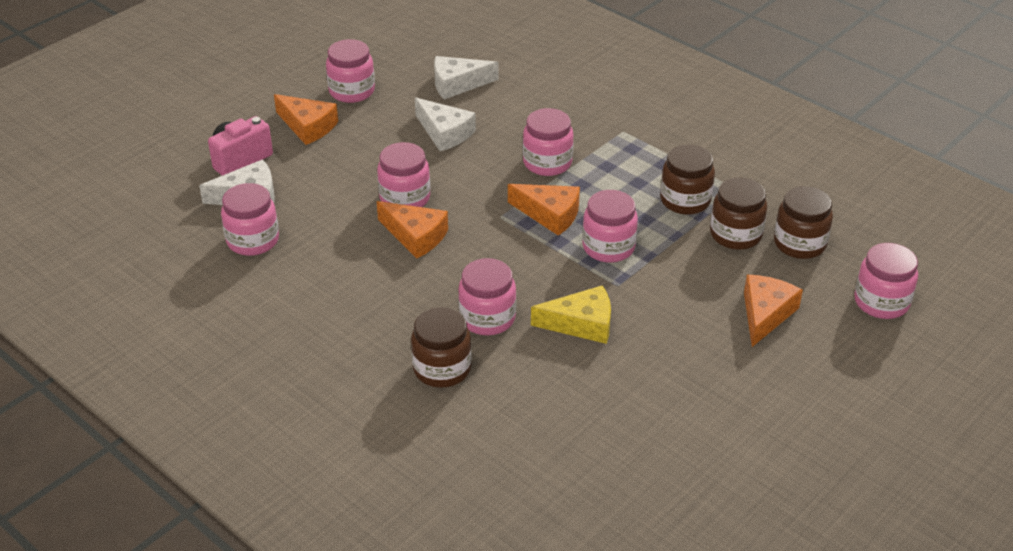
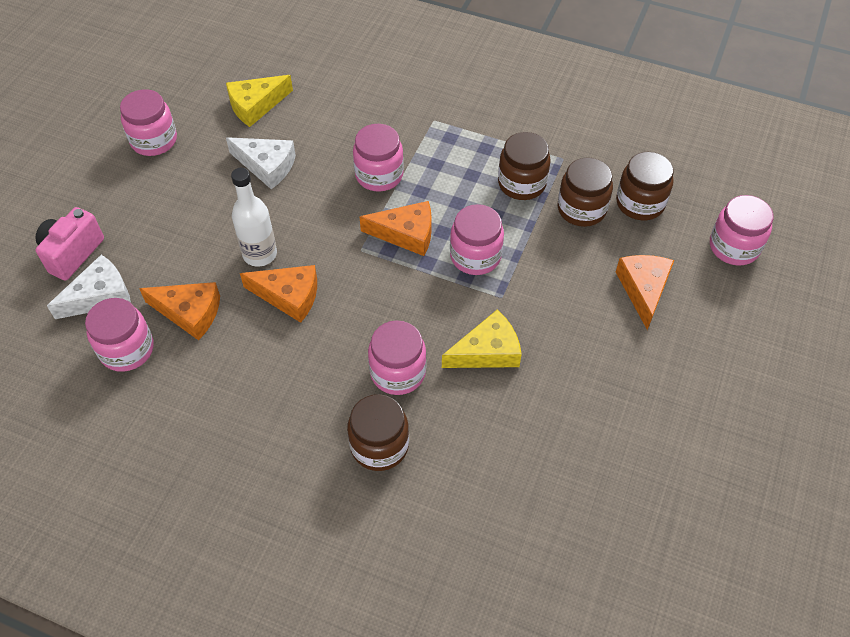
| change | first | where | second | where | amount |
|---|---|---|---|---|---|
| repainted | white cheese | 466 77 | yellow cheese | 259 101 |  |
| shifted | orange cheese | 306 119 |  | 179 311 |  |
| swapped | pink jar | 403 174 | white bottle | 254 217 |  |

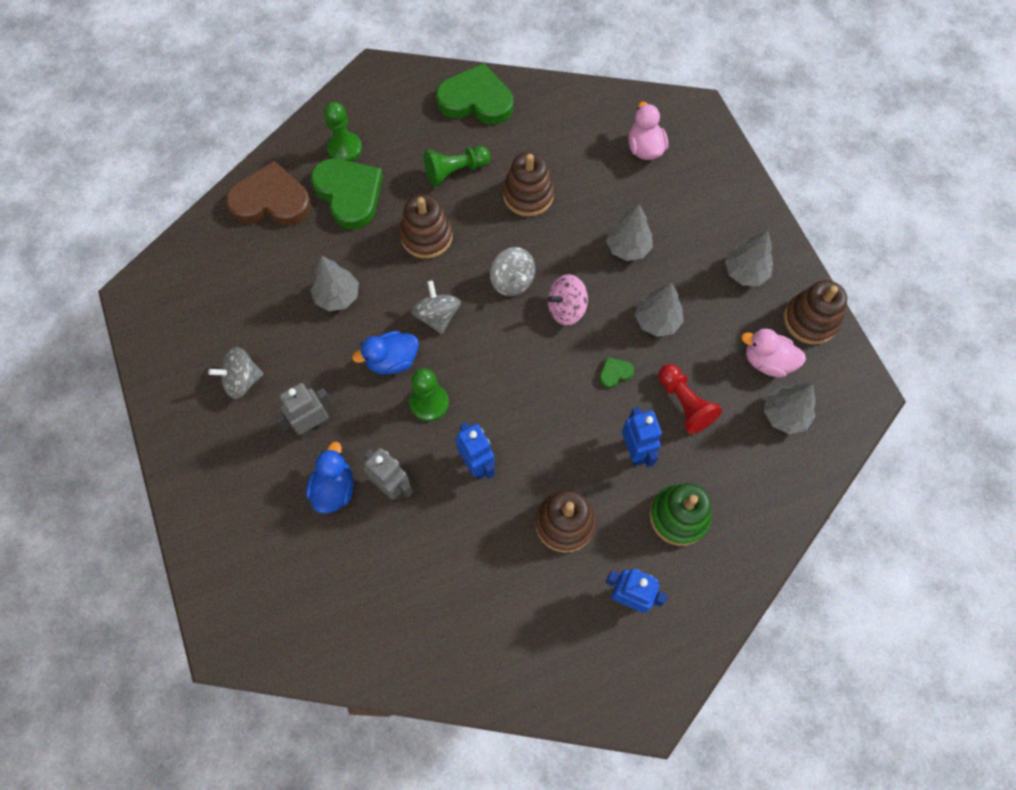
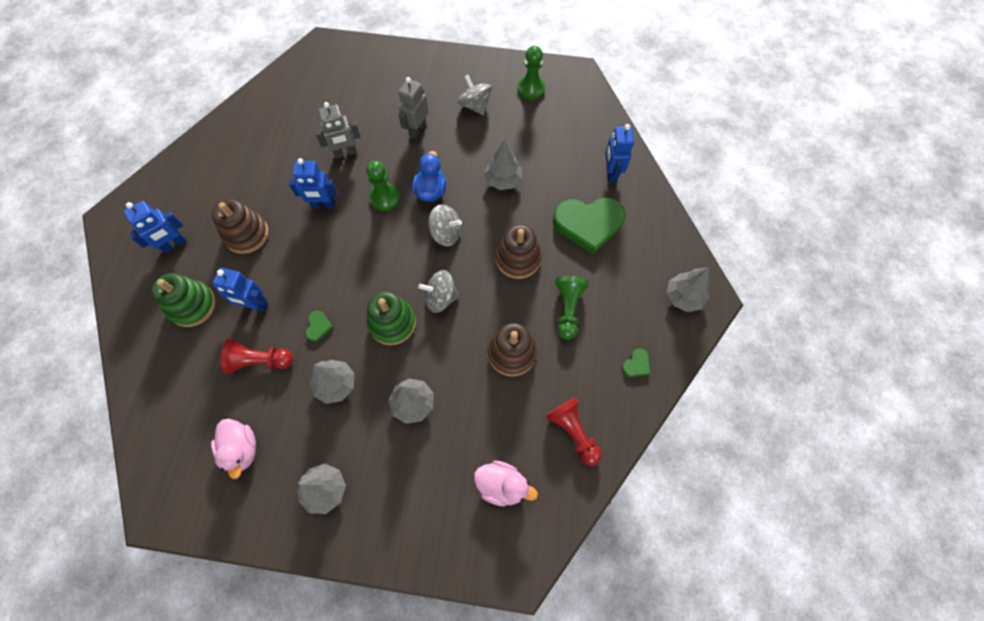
| change | first | where | second | where | amount |
|---|---|---|---|---|---|
| scaled | green heart | 474 93 |  | 636 363 | x0.41 |
| shifted | green pawn | 343 132 |  | 531 73 |  |
| swapped | brown heart | 268 193 | blue robot | 619 153 |  |
| swapped | pink spinning top | 568 299 | green stacking toy | 391 318 |  |
| gone | brown stacking toy | 815 312 |  |  |  |
| rotated | pink duck | 773 353 |  | 233 449 | 105 degrees clockwise |
| rotated | grey spinning top | 235 373 |  | 475 95 | 45 degrees counterclockwise |
| rotated | grey robot | 303 410 |  | 413 108 | 150 degrees counterclockwise |
| shifted | grey tree | 790 409 |  | 688 289 |  |
| gone | blue duck | 330 477 |  |  |  |
| new |  |  | red pawn | 573 431 |  |

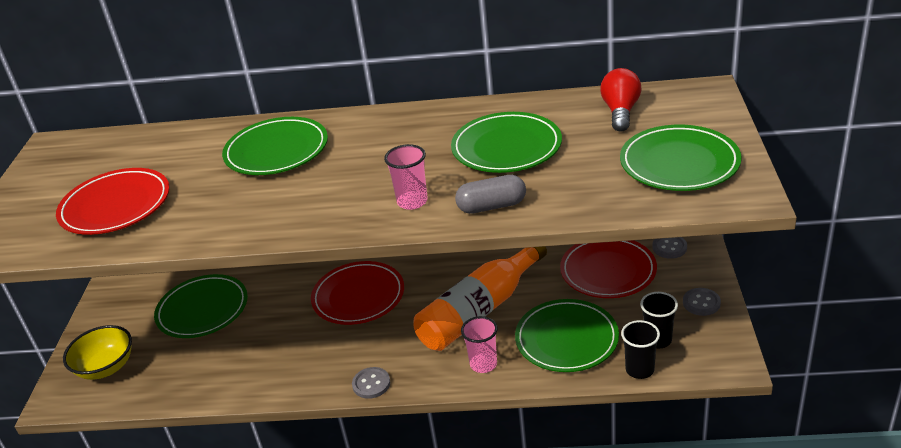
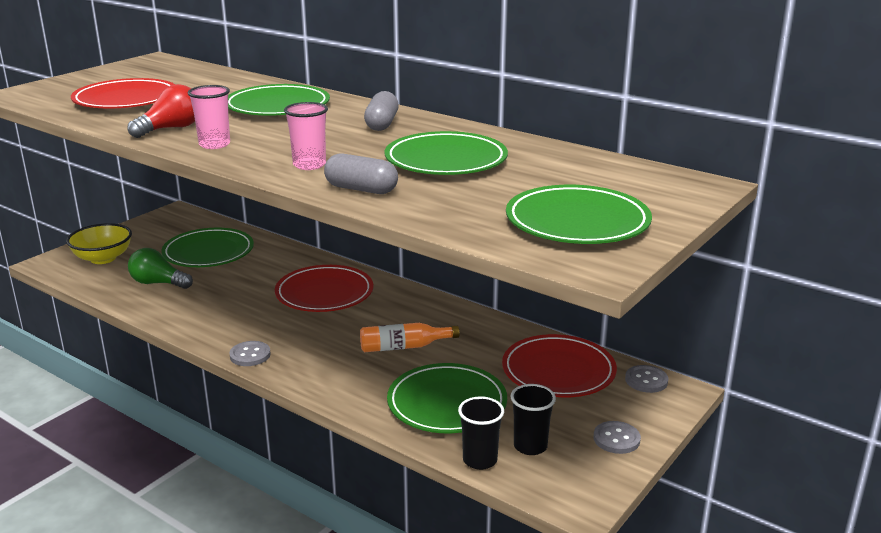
| change | first | where | second | where | amount |
|---|---|---|---|---|---|
| shifted | red light bulb | 621 100 |  | 161 111 |  |
| scaled | orange bottle | 480 298 |  | 410 337 | x0.53 |
| shifted | pink cup | 479 344 |  | 209 117 |  |
| new |  |  | grey capsule | 381 111 |  |
| new |  |  | green light bulb | 160 268 |  |

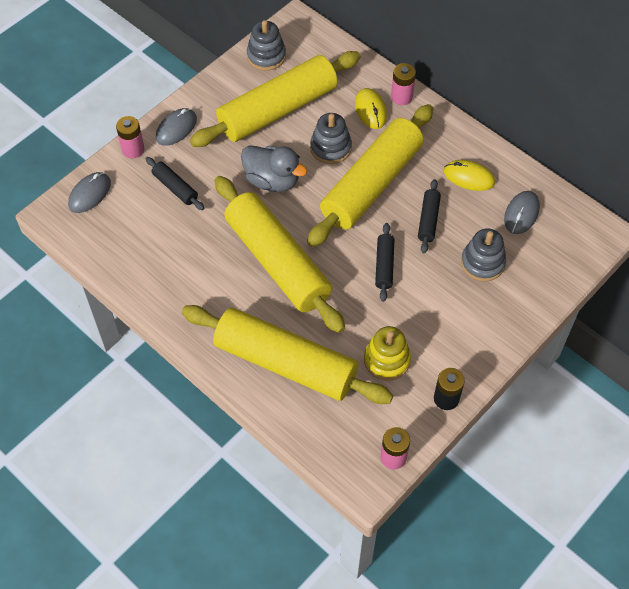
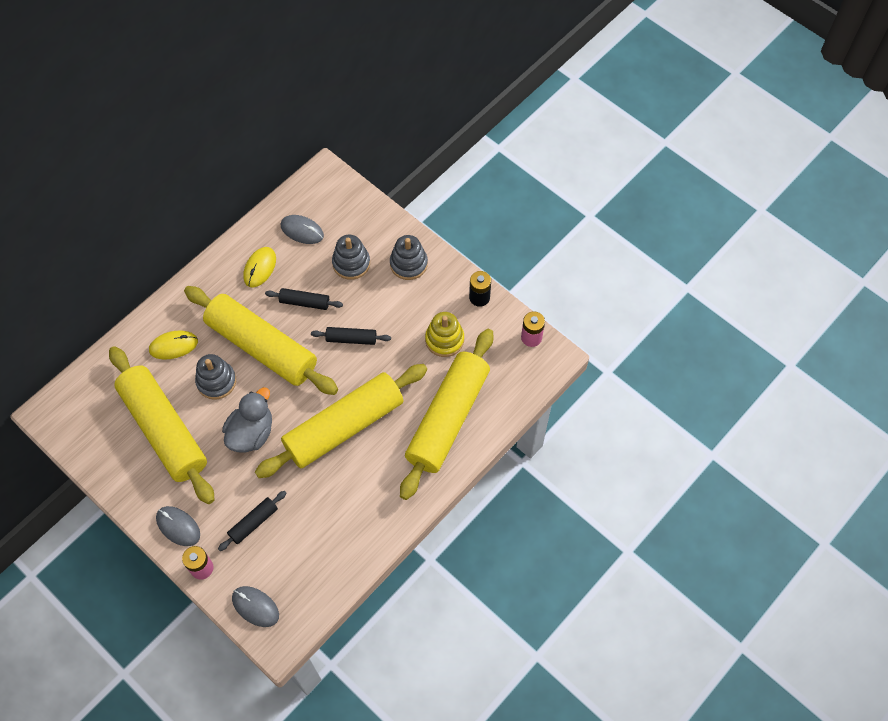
| change | first | where | second | where | amount |
|---|---|---|---|---|---|
| shifted | grey stacking toy | 266 45 |  | 409 257 |  |
| gone | pink battery | 403 84 |  |  |  |

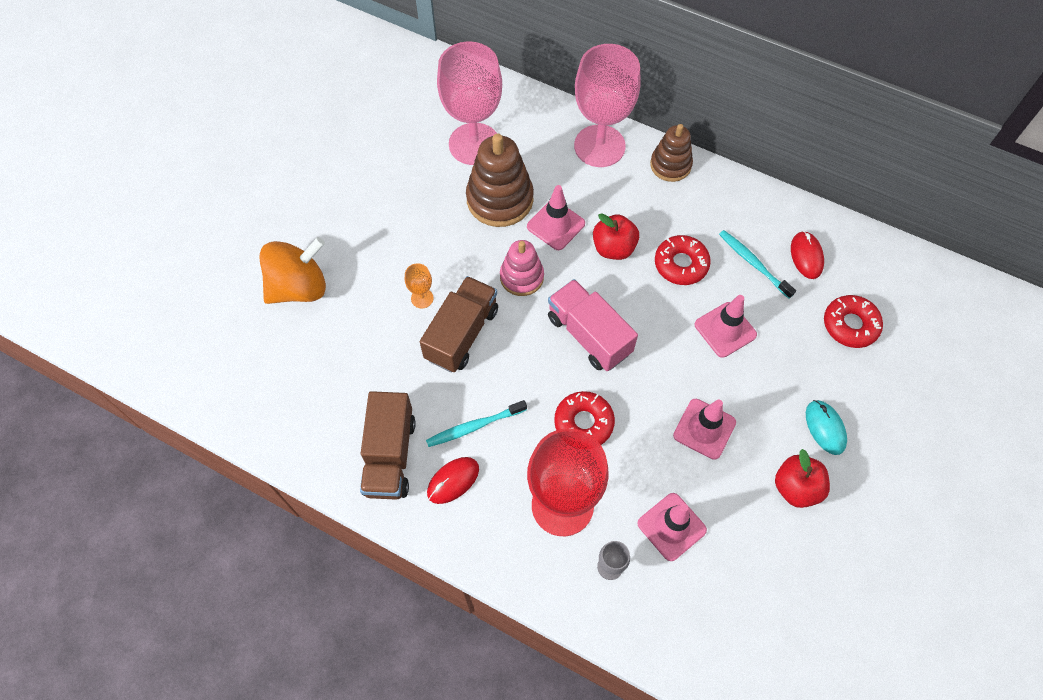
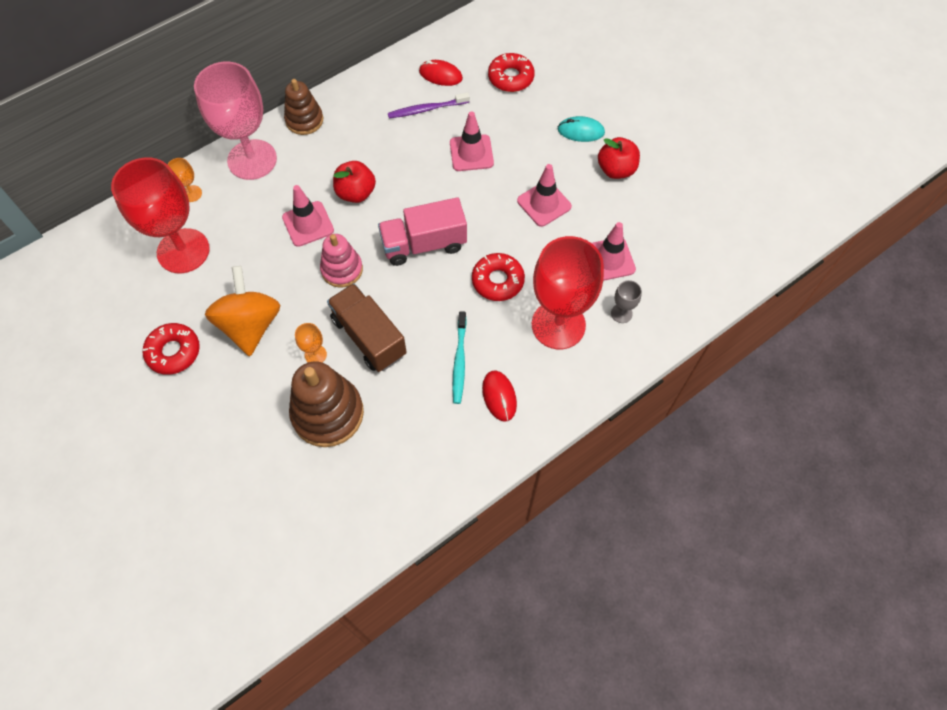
| change | first | where | second | where | amount |
|---|---|---|---|---|---|
| repainted | pink goblet | 469 103 | red goblet | 160 215 |  |
| shifted | brown stacking toy | 500 180 |  | 326 404 |  |
| repainted | turquoise toothbrush | 757 264 | purple toothbrush | 429 105 |  |
| shifted | red donut | 683 260 |  | 171 349 |  |
| shifted | orange spinning top | 292 270 |  | 242 311 |  |
| gone | brown truck | 388 445 |  |  |  |
| new |  |  | orange goblet | 184 180 |  |

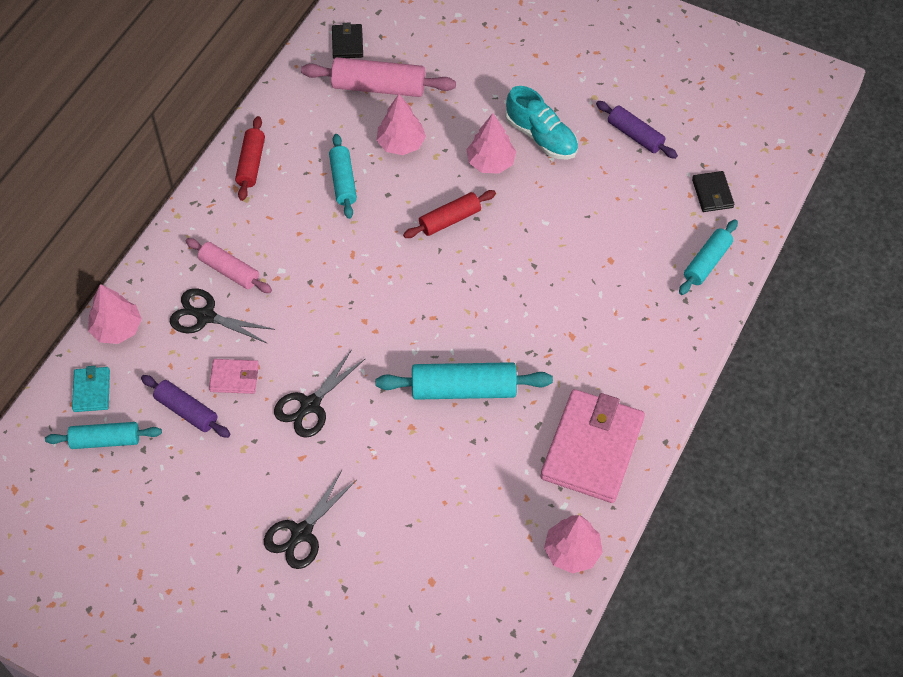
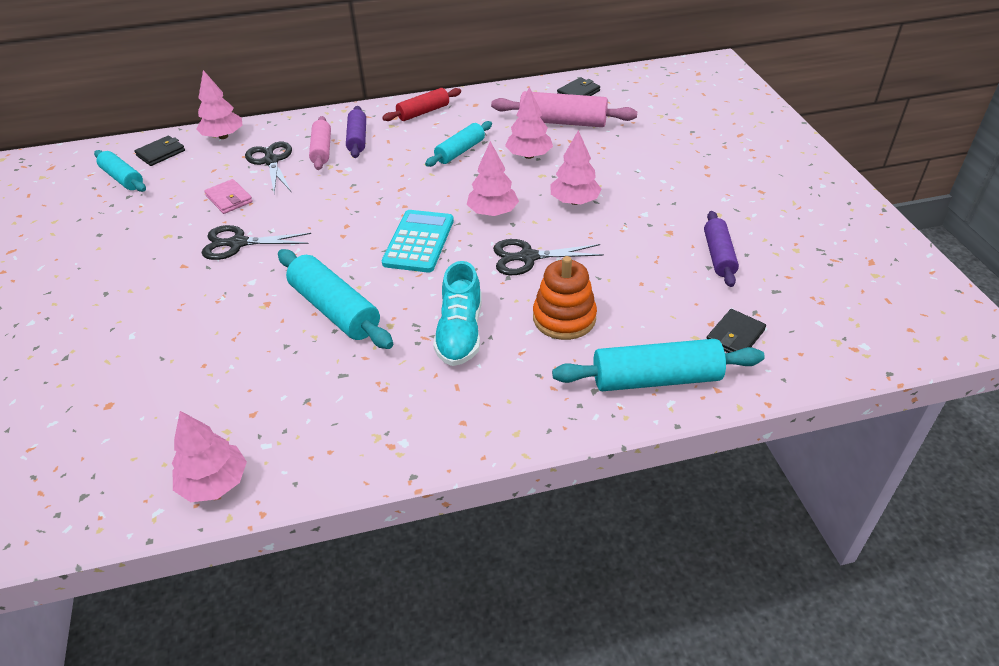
| change | first | where | second | where | amount |
|---|---|---|---|---|---|
| rotated | pink rolling pin | 378 77 |  | 564 109 | 45 degrees counterclockwise |
| shifted | turquoise shoe | 541 123 |  | 457 313 |  |
| swapped | red rolling pin | 449 214 | pink tree | 493 178 |  |
| scaled | turquoise rolling pin | 708 257 |  | 658 365 | x1.56 |
| repainted | turquoise wallet | 91 389 | black wallet | 159 150 |  |
| shifted | purple rolling pin | 185 406 |  | 356 132 |  |
| gone | pink wallet | 593 446 |  |  |  |
| shifted | black scissors | 310 519 |  | 548 257 |  |
| new |  |  | turquoise calculator | 418 241 |  |
| new |  |  | orange stacking toy | 565 298 |  |

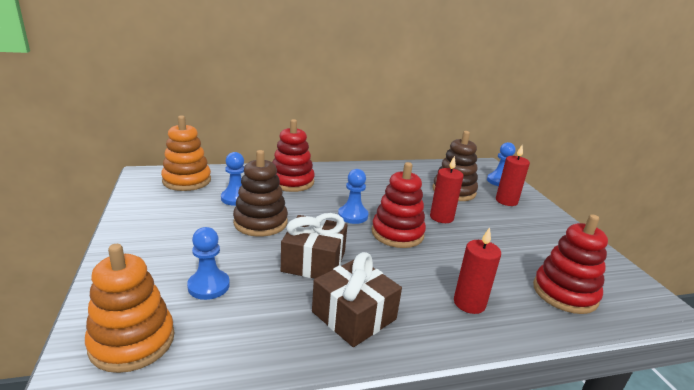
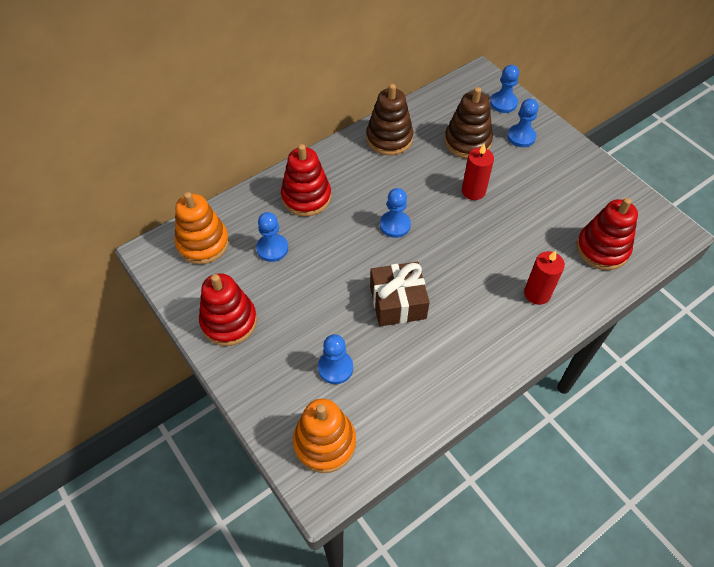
| change | first | where | second | where | amount |
|---|---|---|---|---|---|
| swapped | red candle | 513 175 | blue pawn | 523 123 |  |
| shifted | brown stacking toy | 260 193 |  | 389 119 |  |
| shifted | red stacking toy | 398 205 |  | 228 309 |  |
| gone | brown gift | 357 299 |  |  |  |

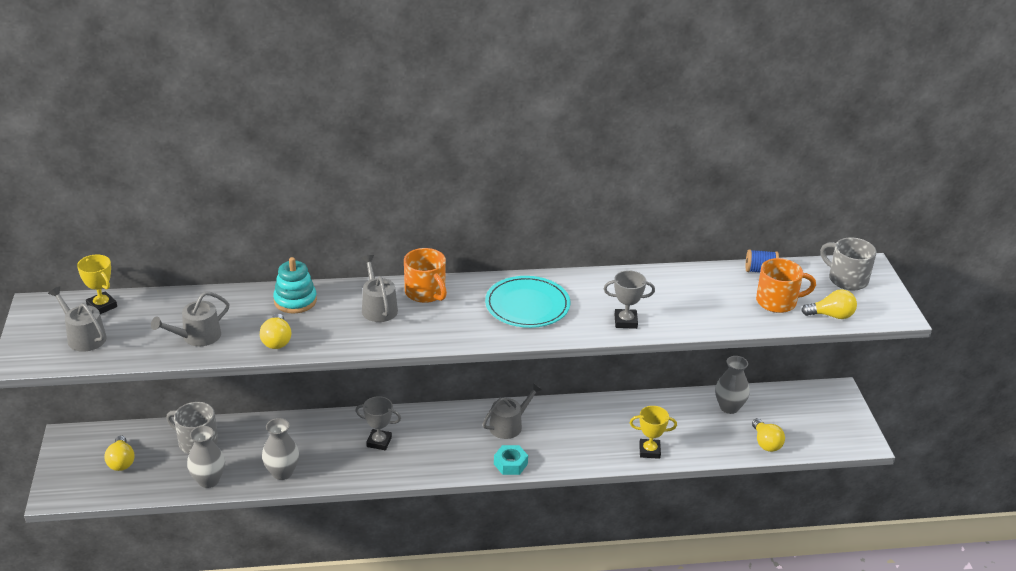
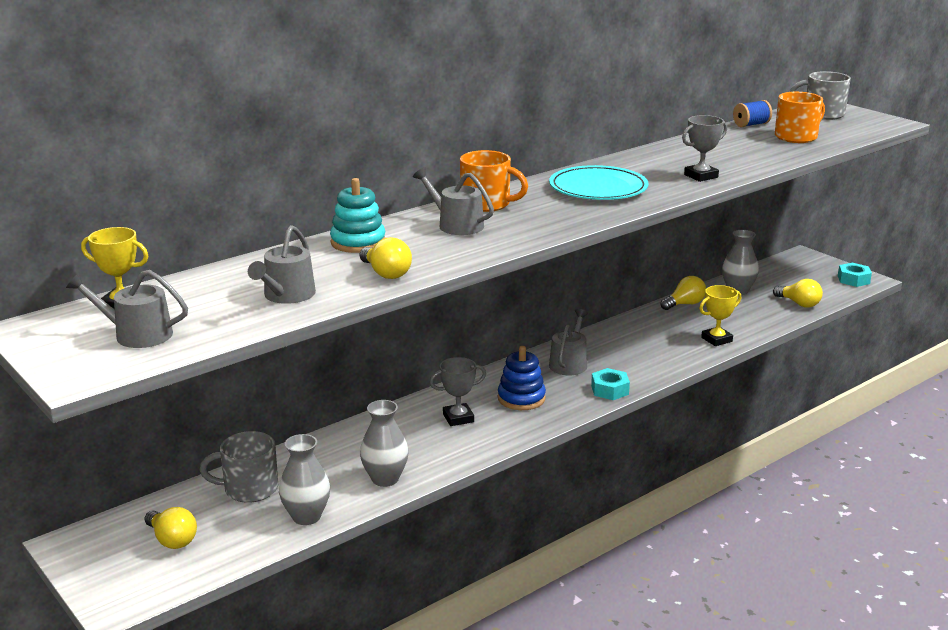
| change | first | where | second | where | amount |
|---|---|---|---|---|---|
| shifted | yellow light bulb | 829 304 |  | 683 293 |  |
| new |  |  | turquoise nut | 855 275 |  |
| new |  |  | blue stacking toy | 522 378 |  |

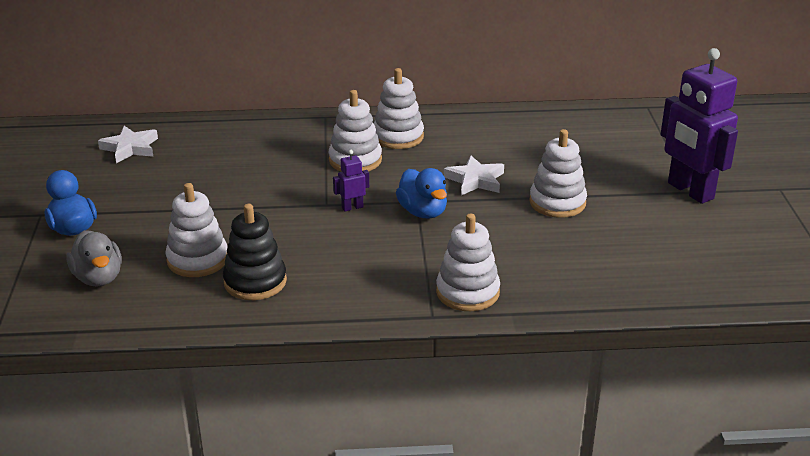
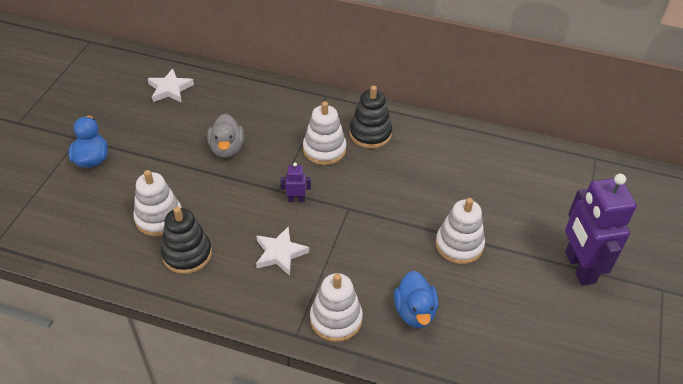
| change | first | where | second | where | amount |
|---|---|---|---|---|---|
| repainted | white stacking toy | 399 108 | black stacking toy | 370 117 |  |
| shifted | white star | 474 175 |  | 282 251 |  |
| shifted | blue duck | 421 193 |  | 416 299 |  |
| shifted | grey duck | 94 258 |  | 225 136 |  |

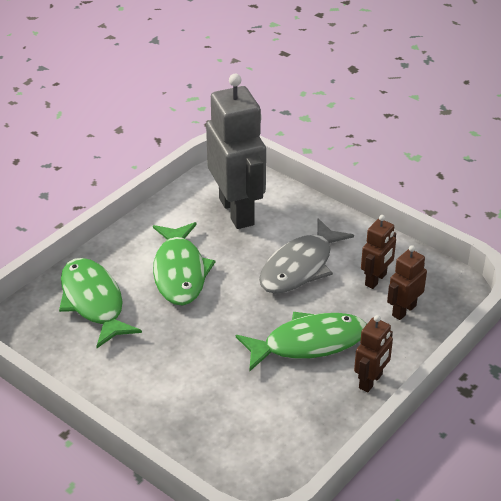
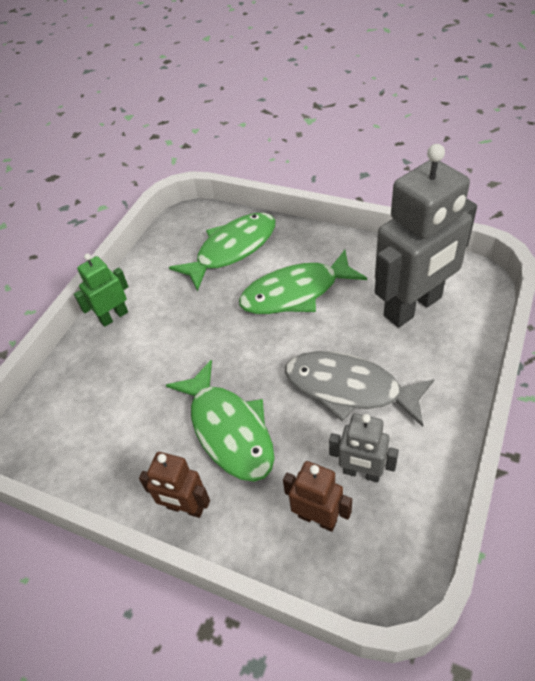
| change | first | where | second | where | amount |
|---|---|---|---|---|---|
| repainted | brown robot | 378 252 | grey robot | 364 447 |  |
| new |  |  | green robot | 101 290 |  |

